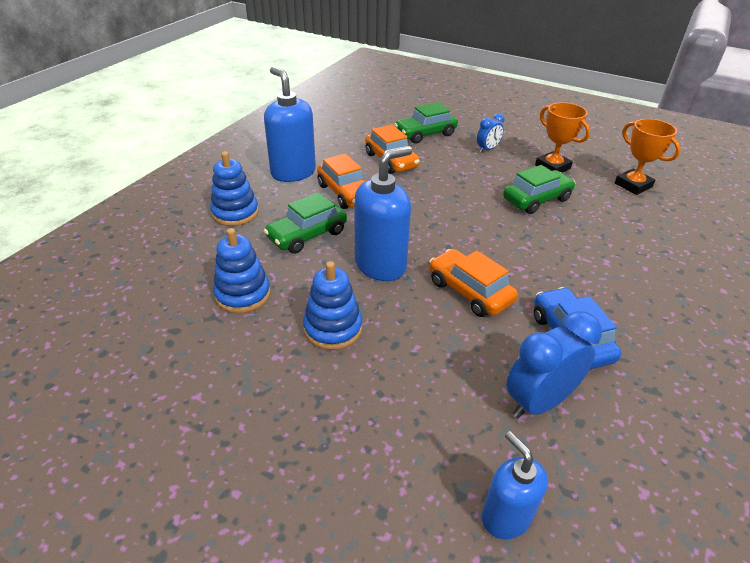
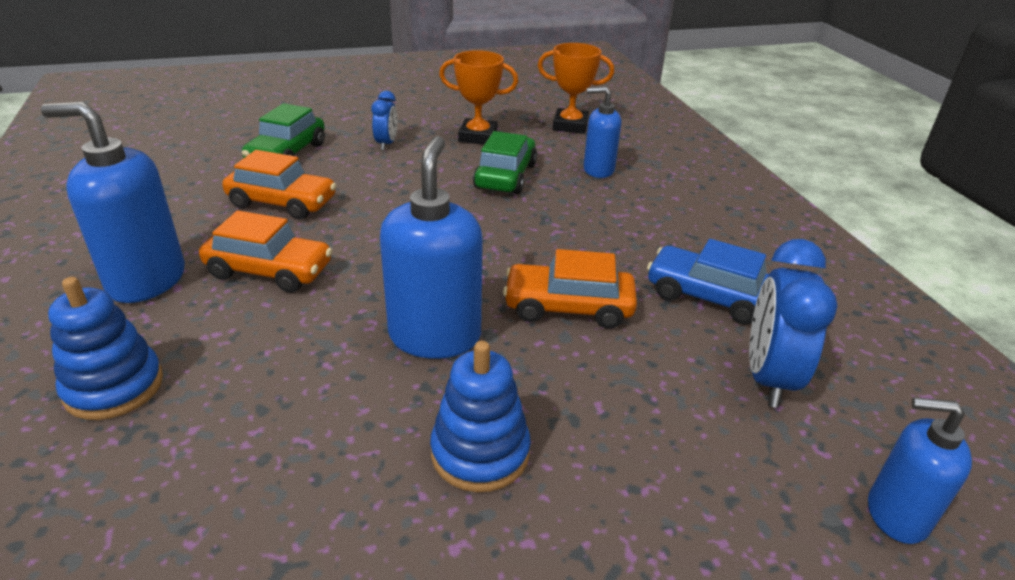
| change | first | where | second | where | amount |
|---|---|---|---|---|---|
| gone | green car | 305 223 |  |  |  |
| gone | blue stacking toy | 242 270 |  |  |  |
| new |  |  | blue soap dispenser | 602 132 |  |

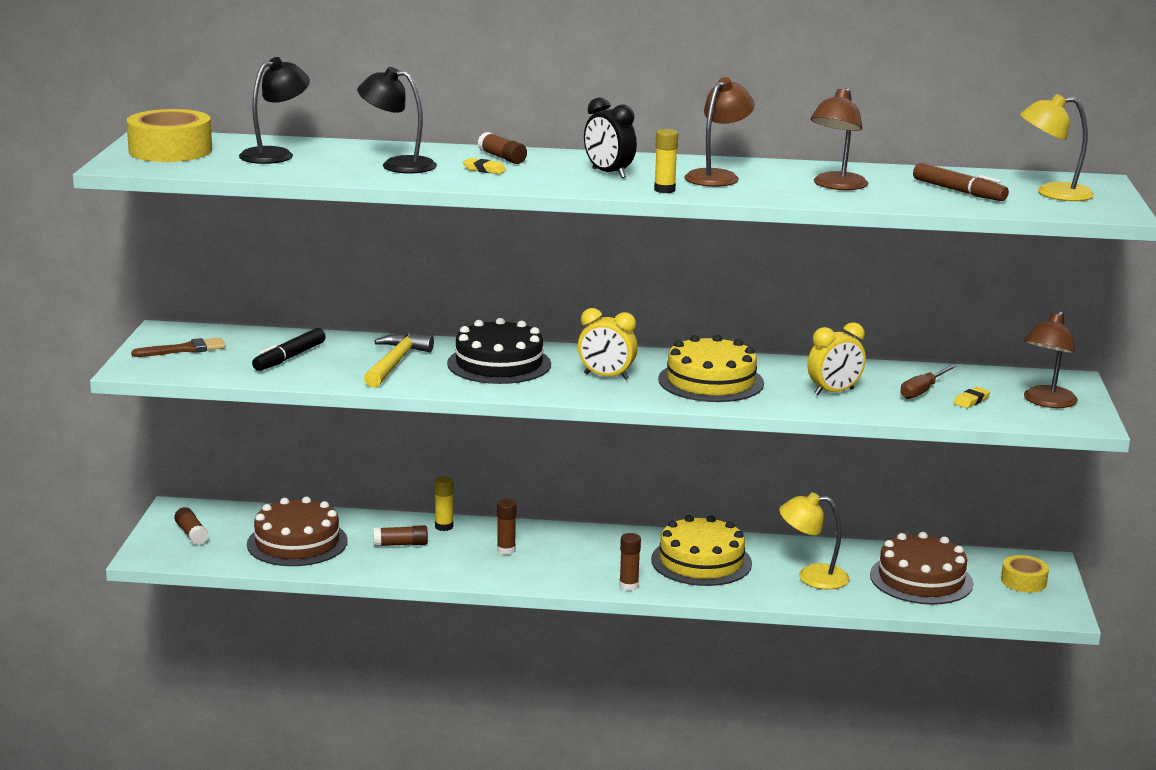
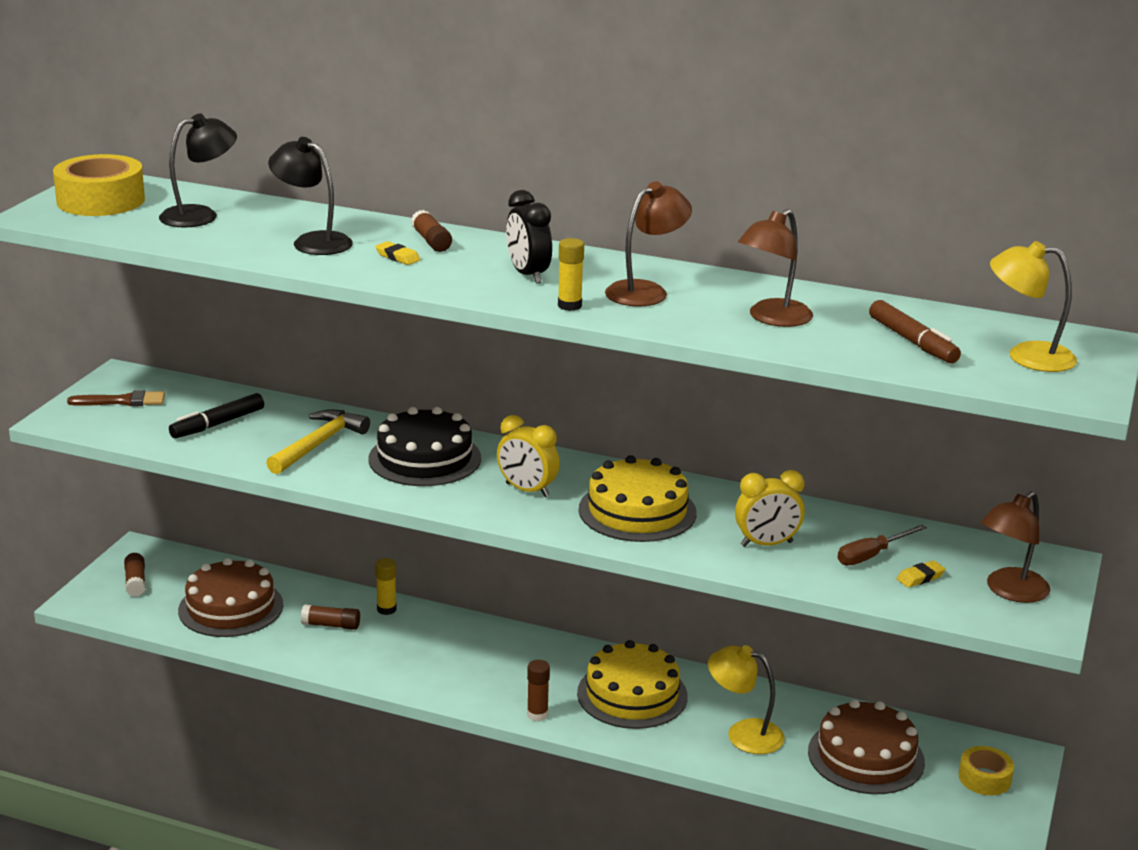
| change | first | where | second | where | amount |
|---|---|---|---|---|---|
| gone | brown glue stick | 507 527 |  |  |  |

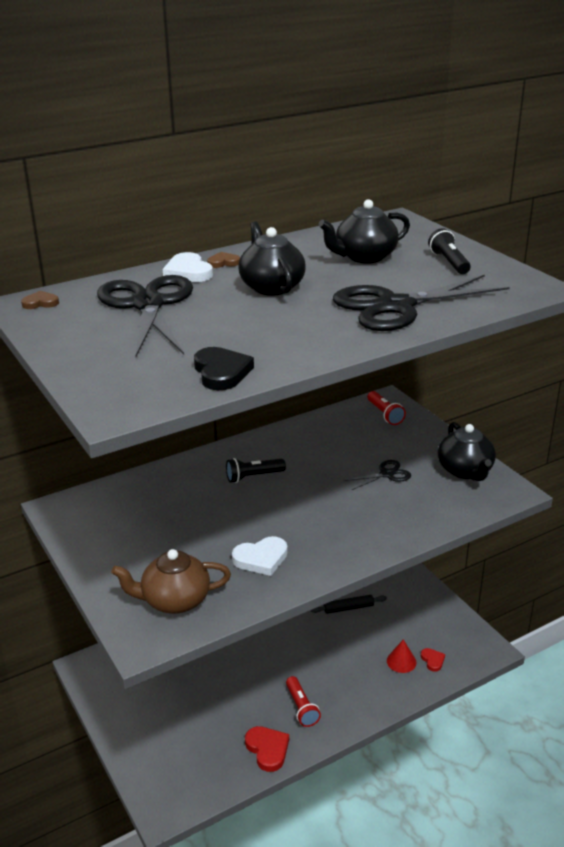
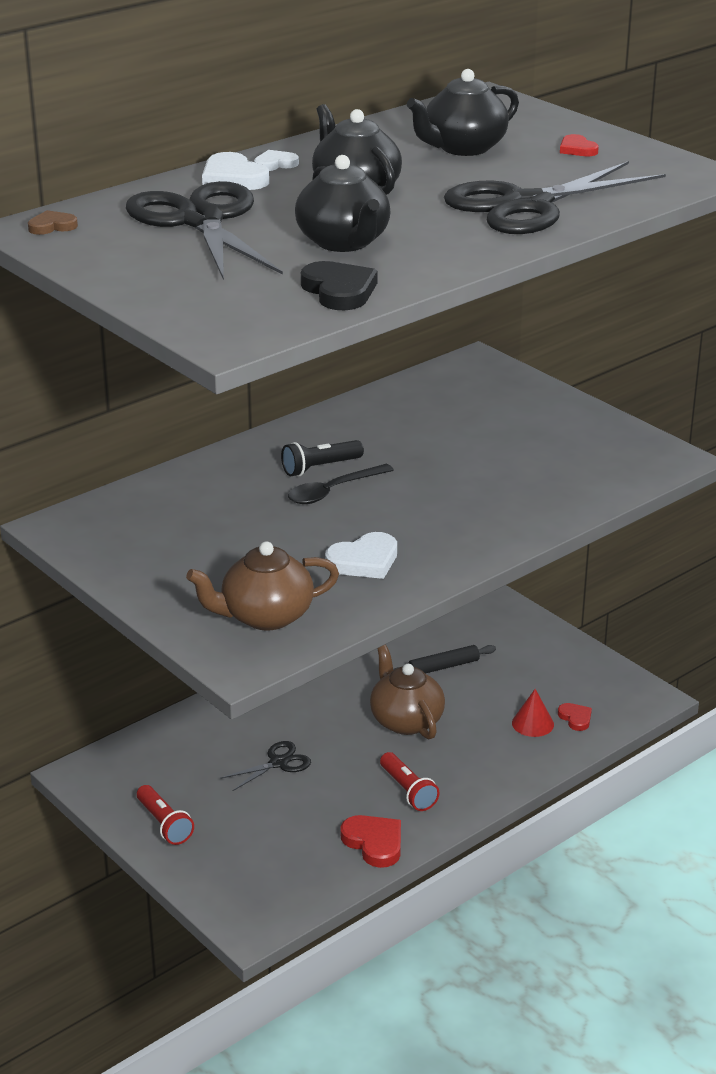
| change | first | where | second | where | amount |
|---|---|---|---|---|---|
| swapped | black flashlight | 449 251 | red heart | 579 145 |  |
| repainted | brown heart | 223 260 | white heart | 276 160 |  |
| shifted | red flashlight | 387 408 |  | 165 815 |  |
| shifted | black teapot | 467 451 |  | 343 203 |  |
| shifted | black scissors | 377 475 |  | 265 766 |  |
| new |  |  | black spoon | 341 484 |  |
| new |  |  | brown teapot | 407 691 |  |

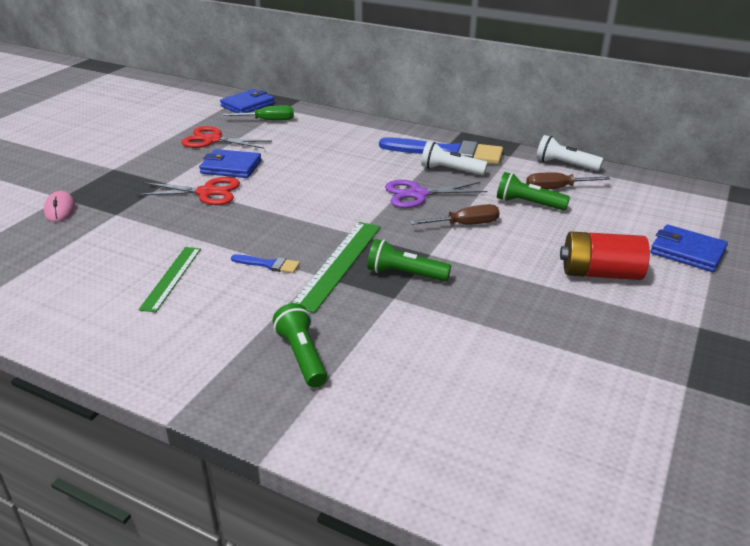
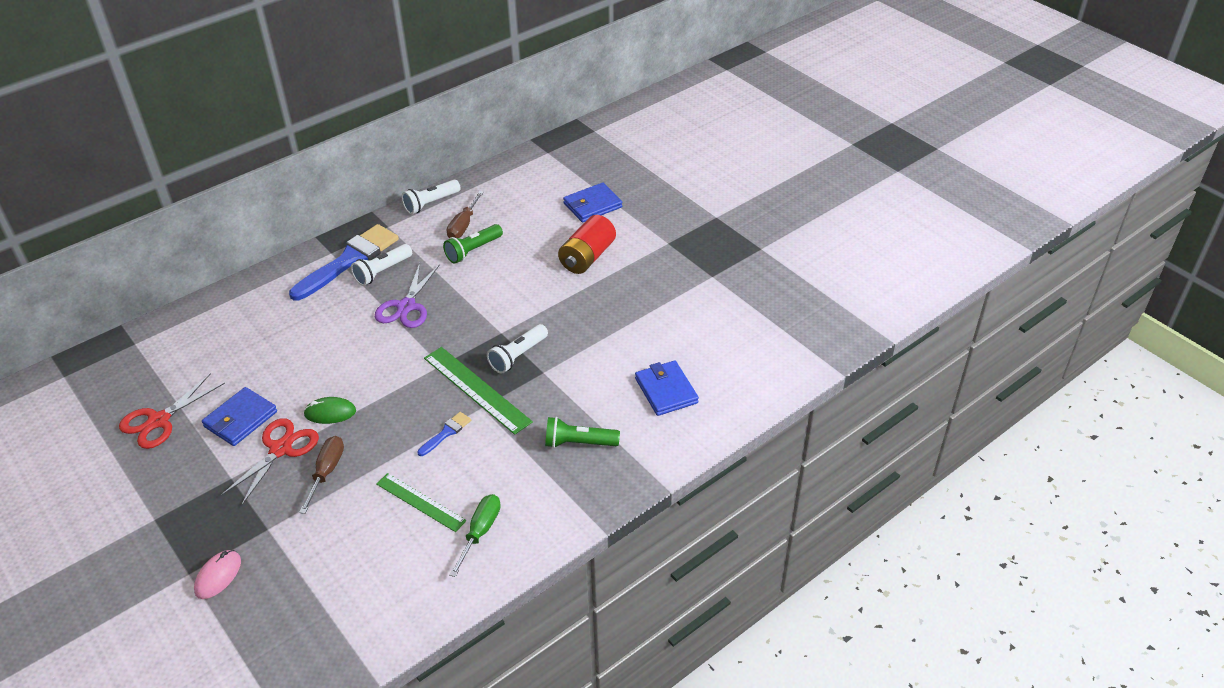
| change | first | where | second | where | amount |
|---|---|---|---|---|---|
| shifted | blue wallet | 247 101 |  | 667 388 |  |
| shifted | green screwdriver | 258 113 |  | 475 535 |  |
| rotated | pink mouse | 60 206 |  | 217 574 | 75 degrees counterclockwise |
| shifted | brown screwdriver | 454 214 |  | 321 475 |  |
| repainted | green flashlight | 409 260 | white flashlight | 517 349 |  |
| new |  |  | green mouse | 329 410 |  |

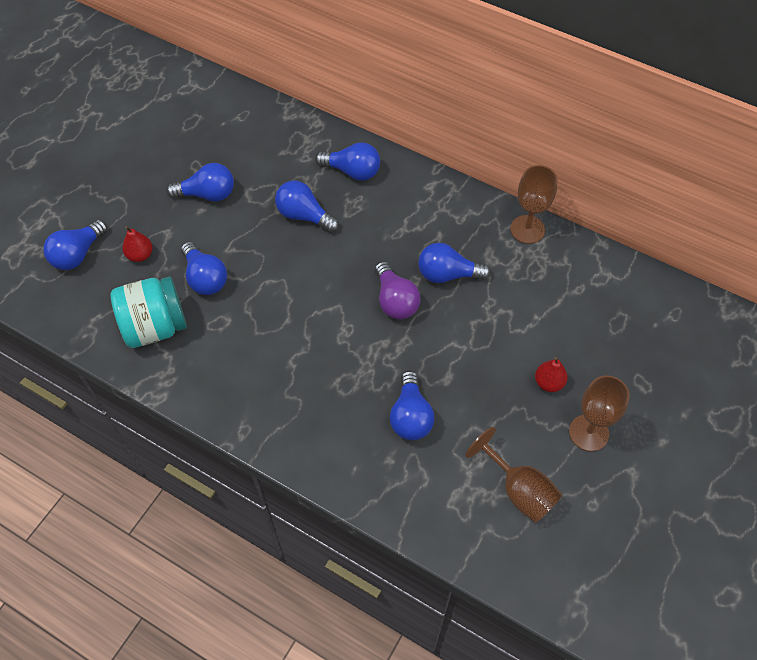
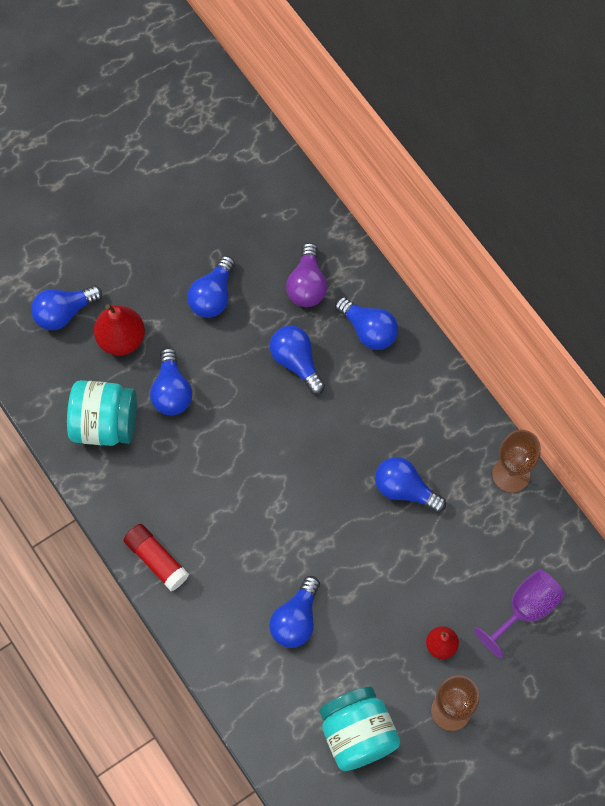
| change | first | where | second | where | amount |
|---|---|---|---|---|---|
| rotated | blue light bulb | 200 182 |  | 211 287 | 90 degrees clockwise |
| scaled | red pear | 137 244 |  | 119 330 | x1.66 |
| shifted | purple light bulb | 398 290 |  | 306 275 |  |
| swapped | brown goblet | 513 475 | turquoise jar | 359 728 |  |
| new |  |  | red glue stick | 156 557 |  |
| new |  |  | purple goblet | 519 613 |  |

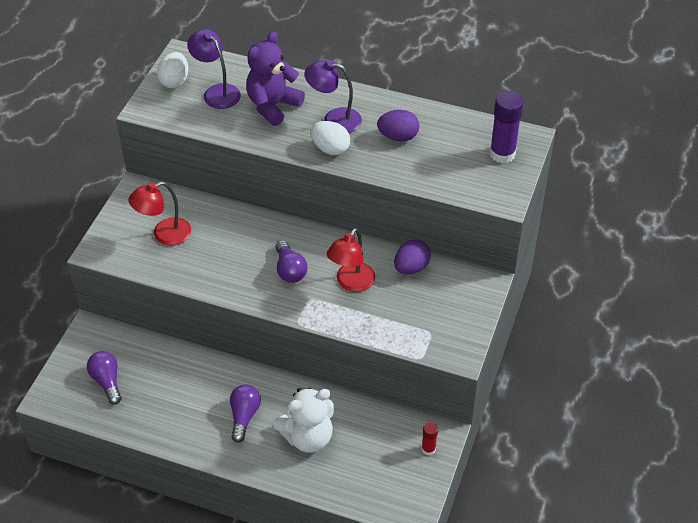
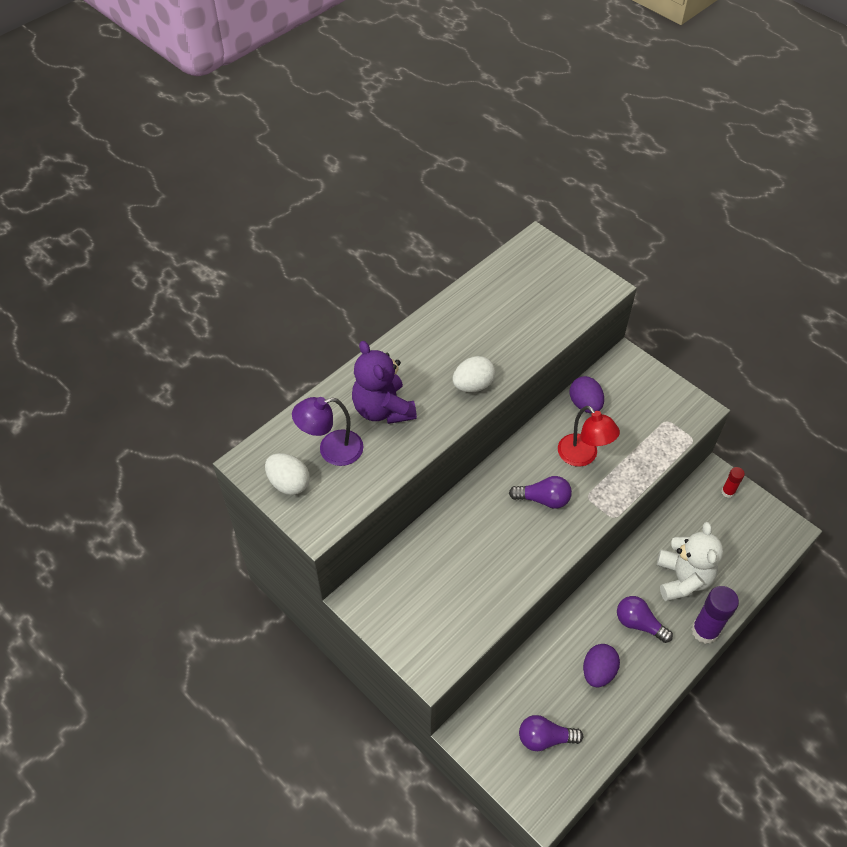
| change | first | where | second | where | amount |
|---|---|---|---|---|---|
| gone | purple lamp | 333 96 |  |  |  |
| shifted | purple glue stick | 506 127 |  | 715 615 |  |
| shifted | purple egg | 398 126 |  | 601 665 |  |
| gone | red lamp | 159 214 |  |  |  |

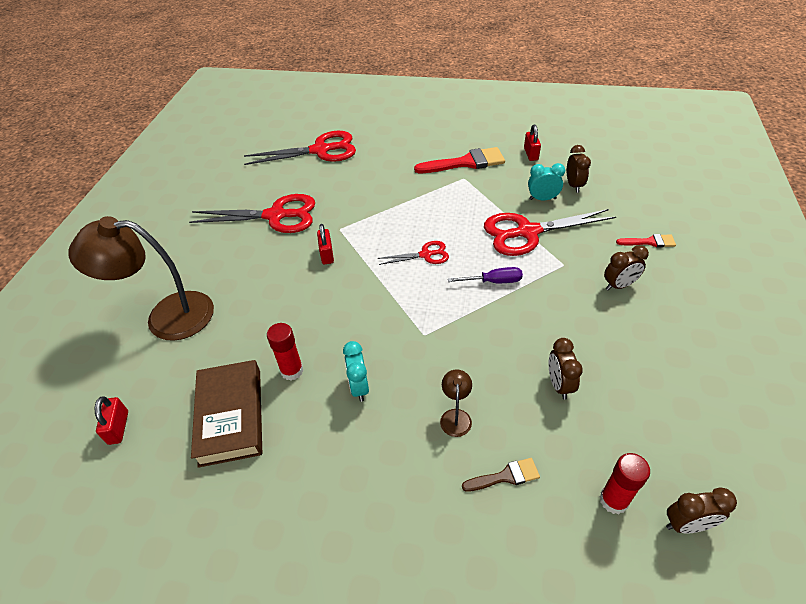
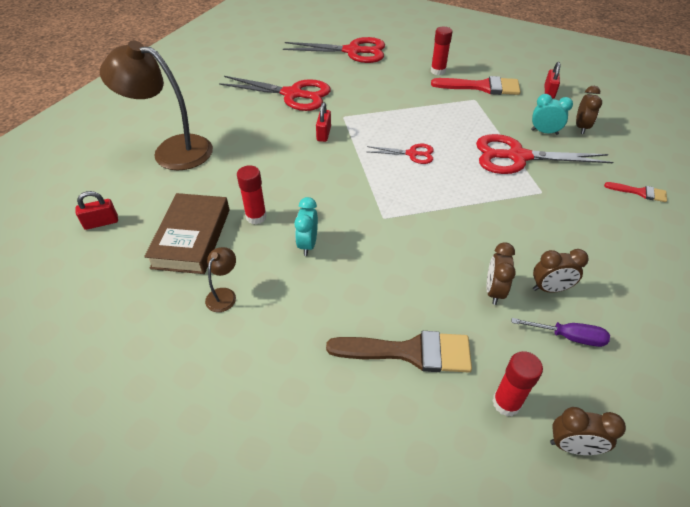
| change | first | where | second | where | amount |
|---|---|---|---|---|---|
| shifted | brown clock | 626 268 |  | 561 271 |  |
| shifted | purple screwdriver | 485 275 |  | 561 332 |  |
| shifted | brown lamp | 456 403 |  | 220 279 |  |
| rotated | red padlock | 111 420 |  | 96 210 | 60 degrees clockwise |
| scaled | brown brush | 501 475 |  | 399 352 | x1.89 |
| new |  |  | red glue stick | 441 51 |  |

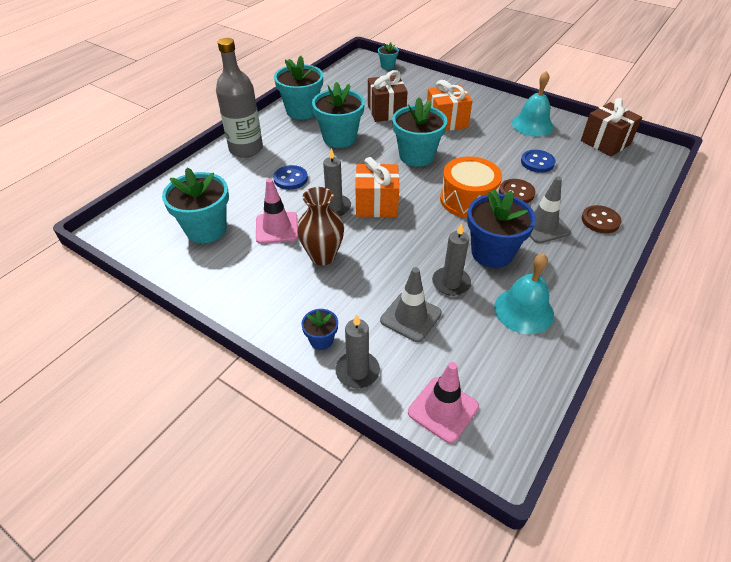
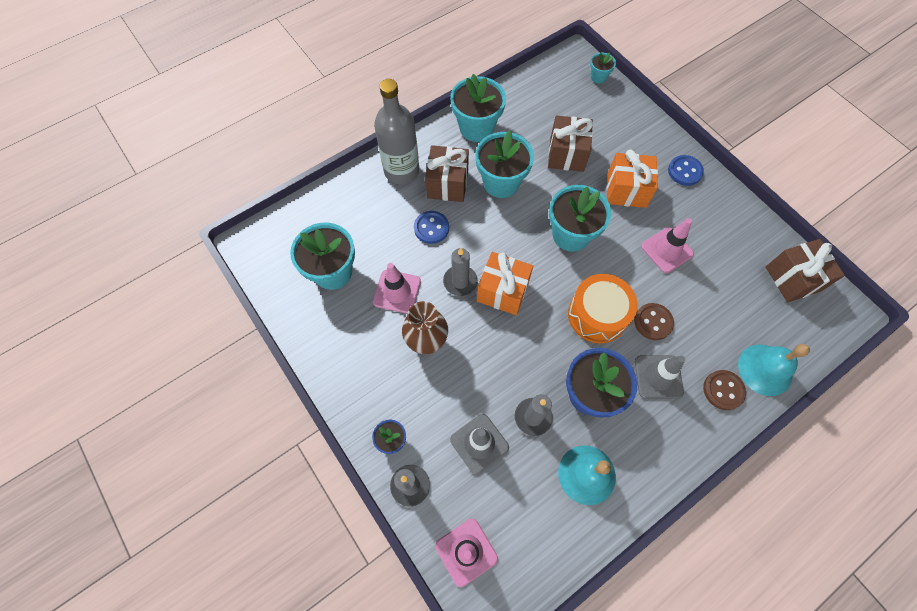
| change | first | where | second | where | amount |
|---|---|---|---|---|---|
| shifted | turquoise bell | 533 104 |  | 774 370 |  |
| shifted | blue button | 538 161 |  | 686 170 |  |
| new |  |  | brown gift | 447 173 |  |
| new |  |  | pink traffic cone | 667 245 |  |

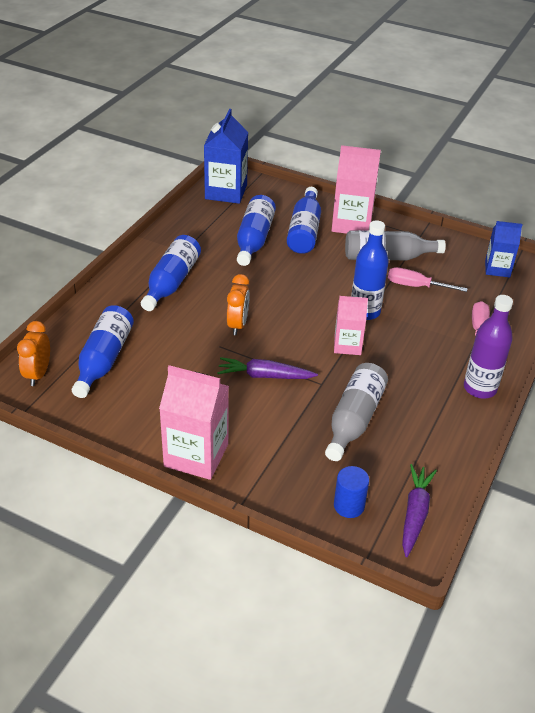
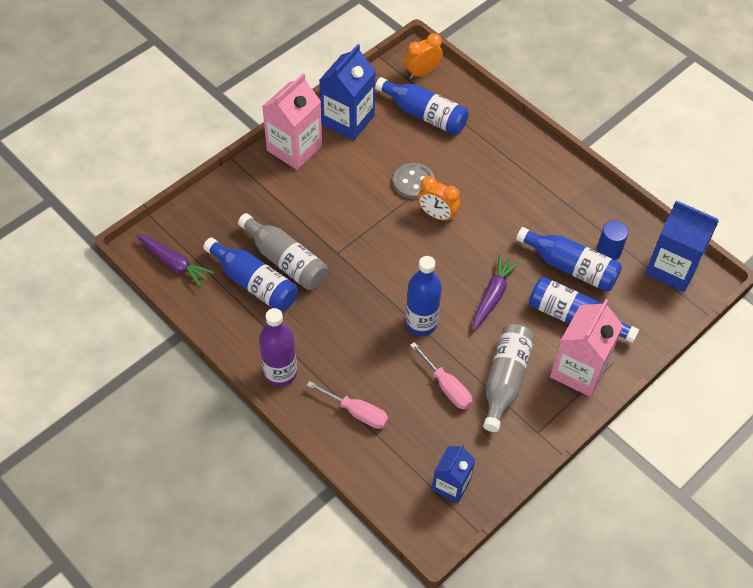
| change | first | where | second | where | amount |
|---|---|---|---|---|---|
| shifted | blue bottle | 171 273 |  | 250 274 |  |
| rotated | pink screwdriver | 428 279 |  | 441 375 | 105 degrees clockwise |
| gone | pink carton | 351 325 |  |  |  |
| rotated | orange clock | 33 353 |  | 424 56 | 60 degrees counterclockwise |
| shifted | purple carrot | 267 368 |  | 496 292 |  |
| shifted | blue cylinder | 351 492 |  | 612 240 |  |
| new |  |  | blue carton | 348 92 |  |
| new |  |  | grey button | 414 181 |  |

